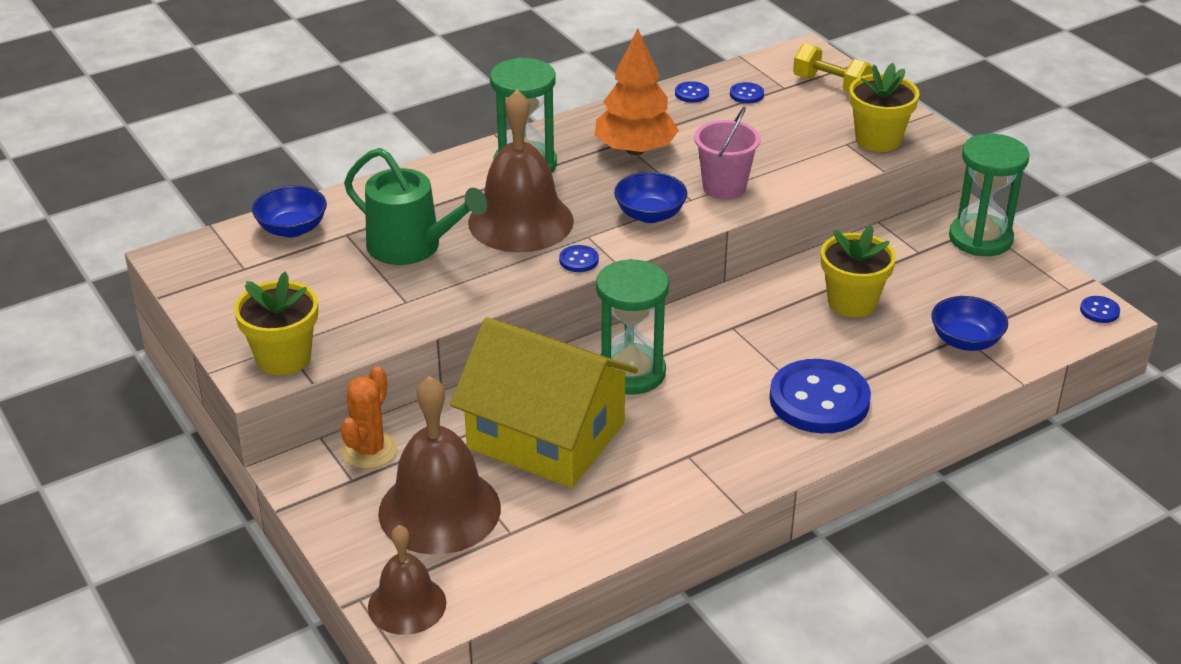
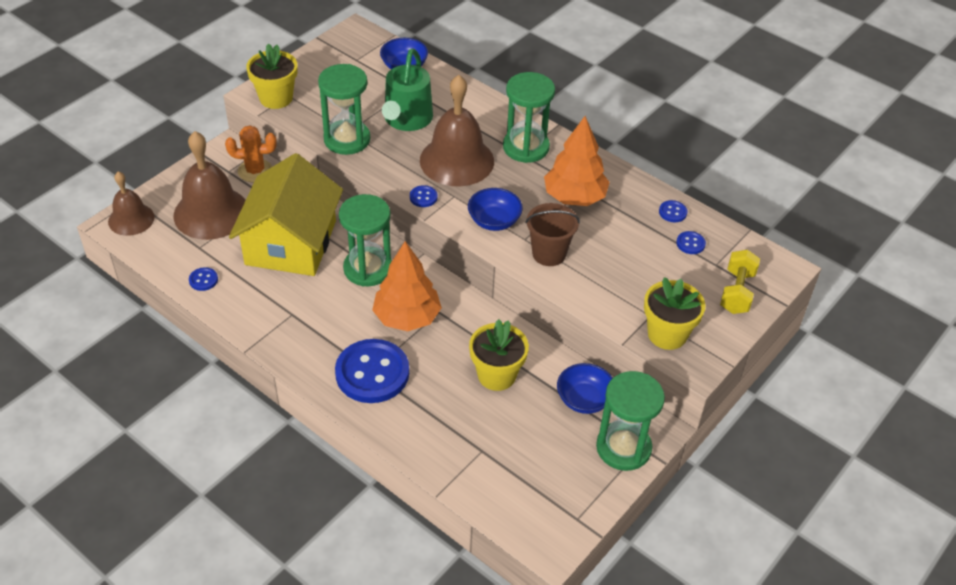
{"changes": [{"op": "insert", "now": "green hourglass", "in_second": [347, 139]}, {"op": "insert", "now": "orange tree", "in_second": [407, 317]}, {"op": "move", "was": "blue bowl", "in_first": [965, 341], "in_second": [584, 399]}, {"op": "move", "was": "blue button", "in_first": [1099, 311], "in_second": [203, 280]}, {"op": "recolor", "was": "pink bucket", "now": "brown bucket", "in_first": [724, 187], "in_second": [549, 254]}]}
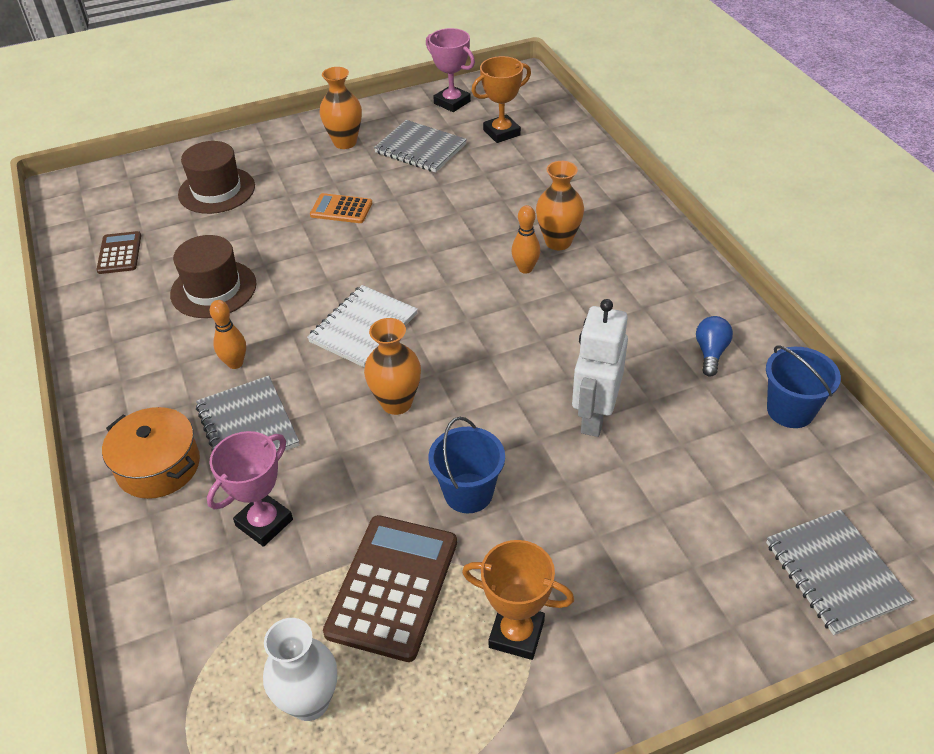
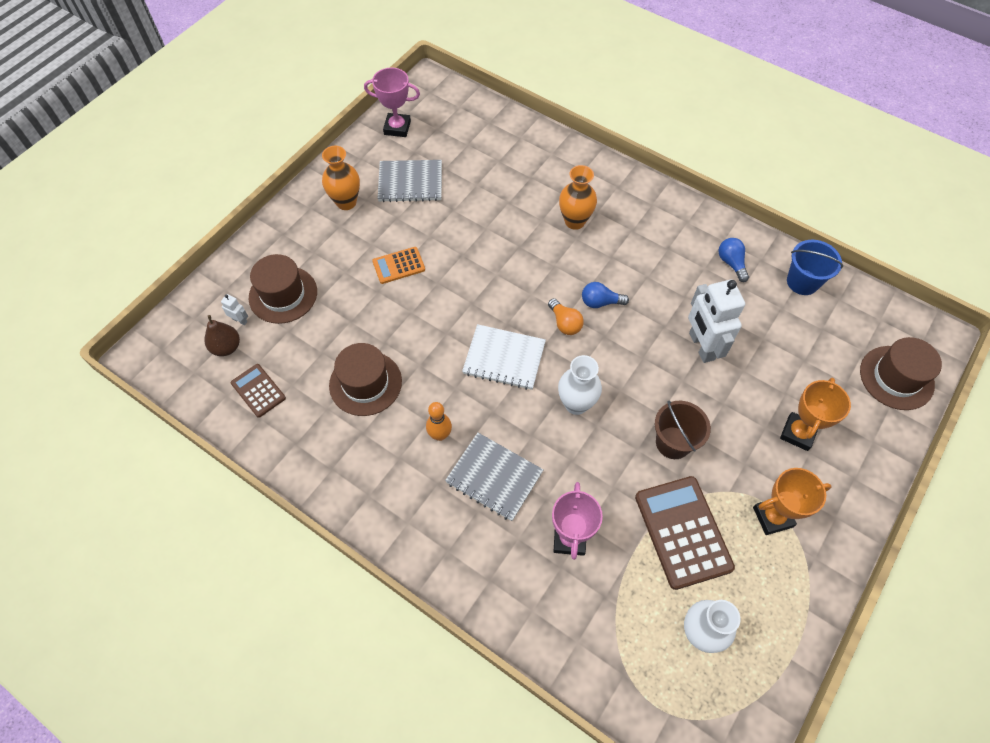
{"changes": [{"op": "delete", "was": "orange pot", "in_first": [158, 466]}, {"op": "delete", "was": "orange bowling pin", "in_first": [525, 269]}, {"op": "insert", "now": "brown pear", "in_second": [226, 347]}, {"op": "insert", "now": "white robot", "in_second": [240, 320]}, {"op": "insert", "now": "orange light bulb", "in_second": [565, 323]}, {"op": "insert", "now": "blue light bulb", "in_second": [600, 302]}, {"op": "move", "was": "orange trophy", "in_first": [501, 132], "in_second": [797, 433]}, {"op": "replace", "was": "grey notebook", "now": "brown hat", "in_first": [835, 573], "in_second": [896, 377]}, {"op": "recolor", "was": "orange vase", "now": "white vase", "in_first": [396, 403], "in_second": [576, 404]}, {"op": "recolor", "was": "blue bucket", "now": "brown bucket", "in_first": [468, 493], "in_second": [673, 443]}, {"op": "rotate", "was": "white notebook", "in_first": [363, 328], "in_second": [504, 358], "clockwise": -75}]}
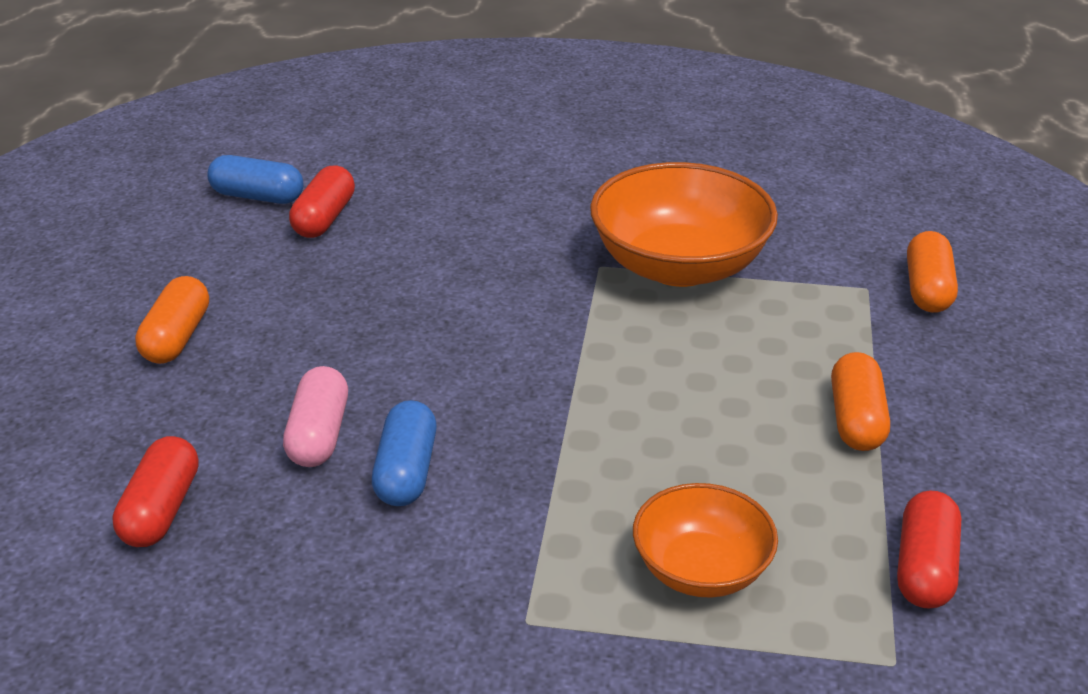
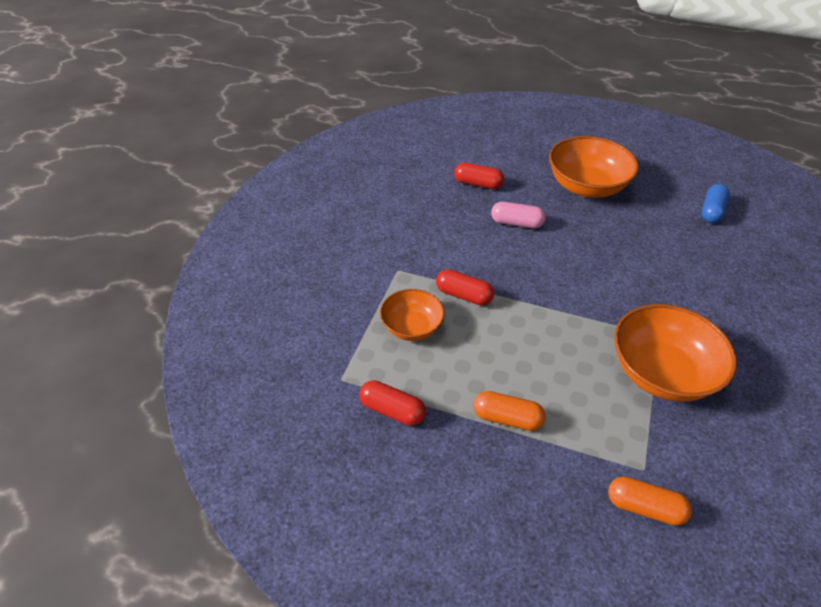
{"changes": [{"op": "delete", "was": "blue capsule", "in_first": [406, 471]}, {"op": "move", "was": "red capsule", "in_first": [324, 218], "in_second": [463, 295]}, {"op": "replace", "was": "orange capsule", "now": "orange bowl", "in_first": [176, 337], "in_second": [586, 186]}]}
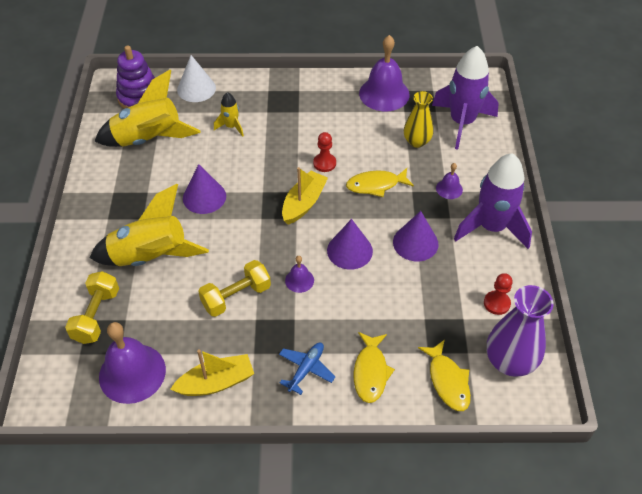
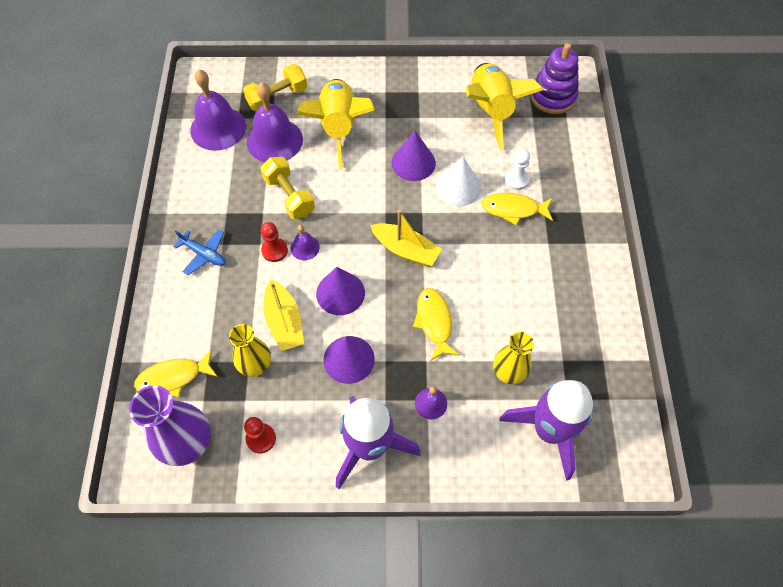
{"changes": [{"op": "insert", "now": "yellow vase", "in_second": [255, 364]}, {"op": "move", "was": "yellow boat", "in_first": [216, 382], "in_second": [284, 322]}, {"op": "move", "was": "white cone", "in_first": [196, 89], "in_second": [458, 187]}, {"op": "move", "was": "red pawn", "in_first": [324, 163], "in_second": [274, 250]}, {"op": "move", "was": "yellow fish", "in_first": [370, 372], "in_second": [513, 209]}, {"op": "move", "was": "purple bell", "in_first": [384, 94], "in_second": [274, 140]}, {"op": "replace", "was": "yellow rocket", "now": "white pawn", "in_first": [231, 127], "in_second": [516, 179]}, {"op": "rotate", "was": "yellow dumbbell", "in_first": [96, 316], "in_second": [277, 98], "clockwise": -45}]}
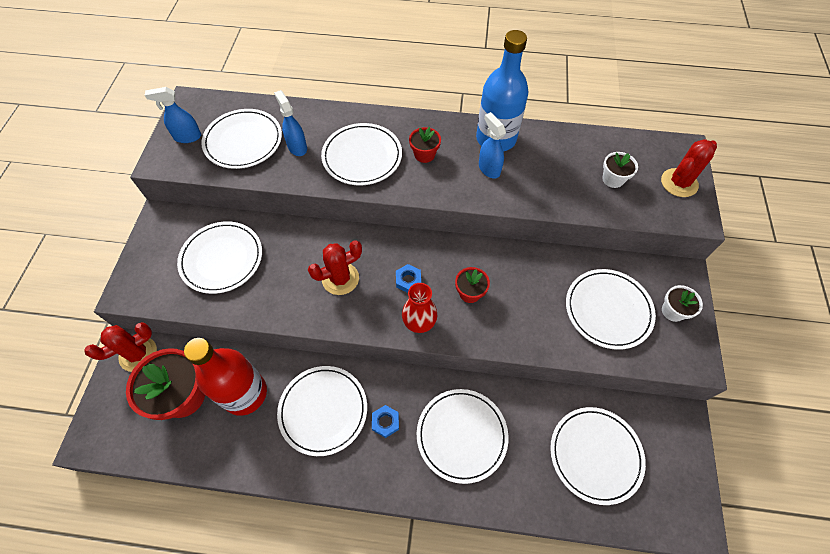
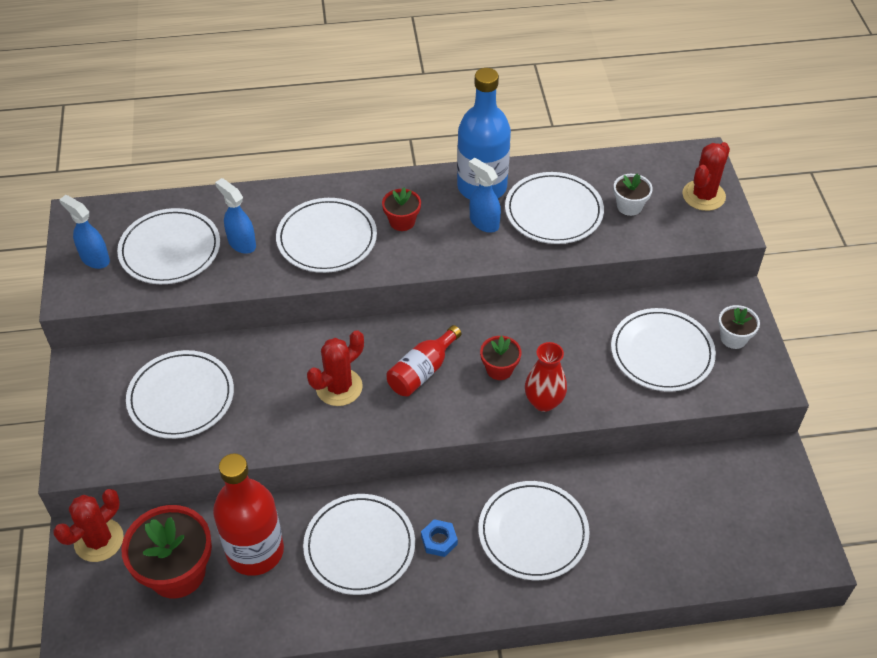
{"changes": [{"op": "move", "was": "red vase", "in_first": [419, 323], "in_second": [544, 402]}, {"op": "move", "was": "white plate", "in_first": [595, 455], "in_second": [553, 211]}, {"op": "replace", "was": "blue nut", "now": "red bottle", "in_first": [408, 280], "in_second": [422, 371]}, {"op": "rotate", "was": "blue spray bottle", "in_first": [187, 137], "in_second": [95, 259], "clockwise": 60}]}
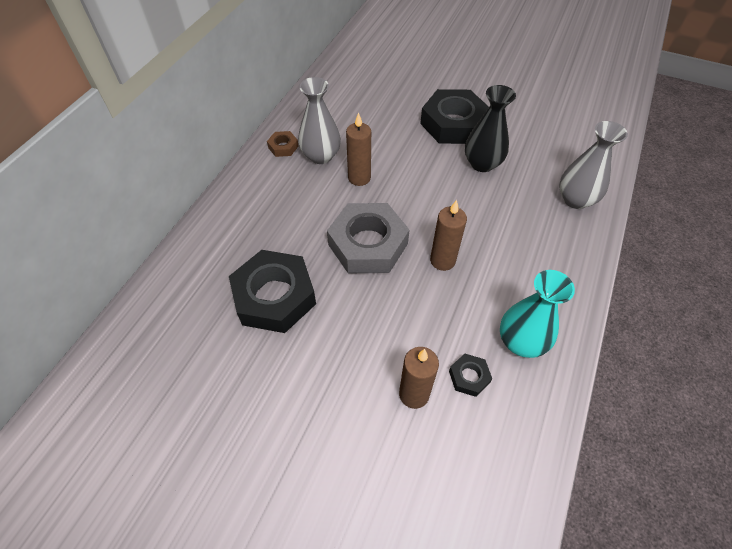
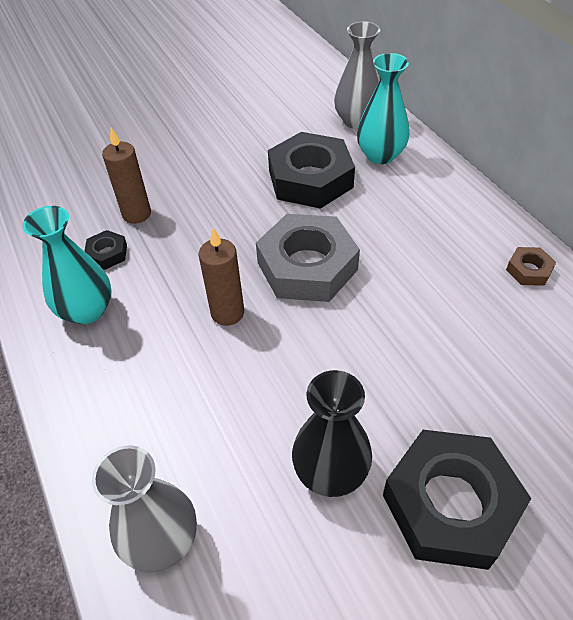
{"changes": [{"op": "delete", "was": "brown candle", "in_first": [359, 178]}, {"op": "insert", "now": "turquoise vase", "in_second": [380, 155]}, {"op": "move", "was": "grey vase", "in_first": [321, 156], "in_second": [357, 121]}]}
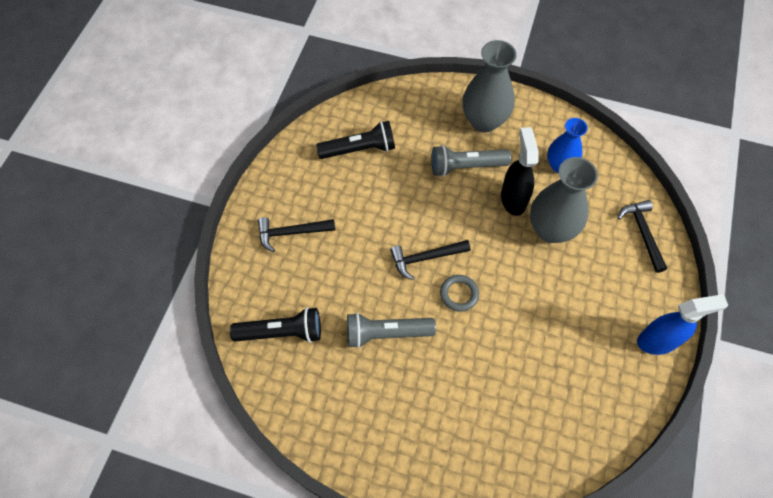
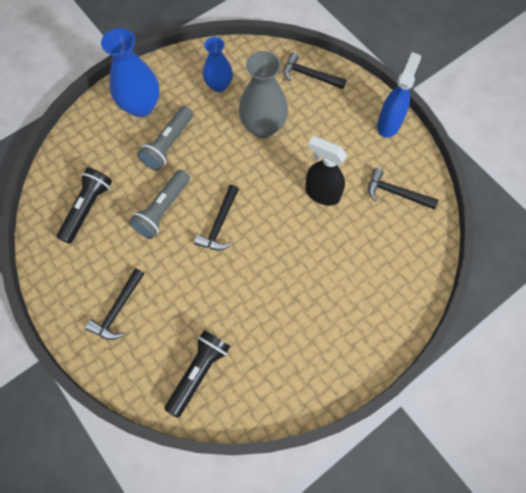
{"changes": [{"op": "delete", "was": "grey ring", "in_first": [459, 294]}, {"op": "insert", "now": "black hammer", "in_second": [396, 193]}, {"op": "move", "was": "grey flashlight", "in_first": [386, 333], "in_second": [163, 209]}, {"op": "move", "was": "black spray bottle", "in_first": [513, 199], "in_second": [322, 193]}, {"op": "recolor", "was": "grey vase", "now": "blue vase", "in_first": [484, 121], "in_second": [141, 106]}]}
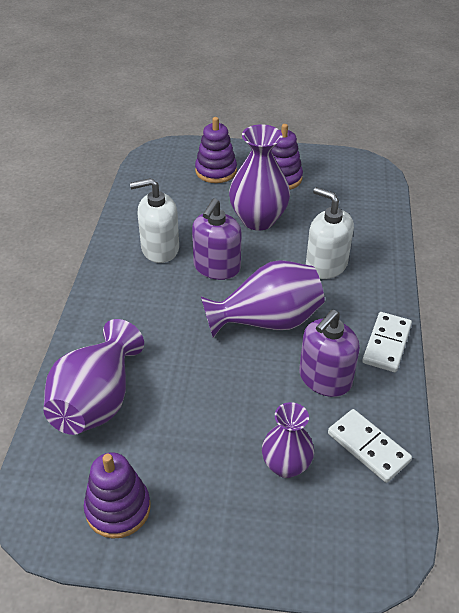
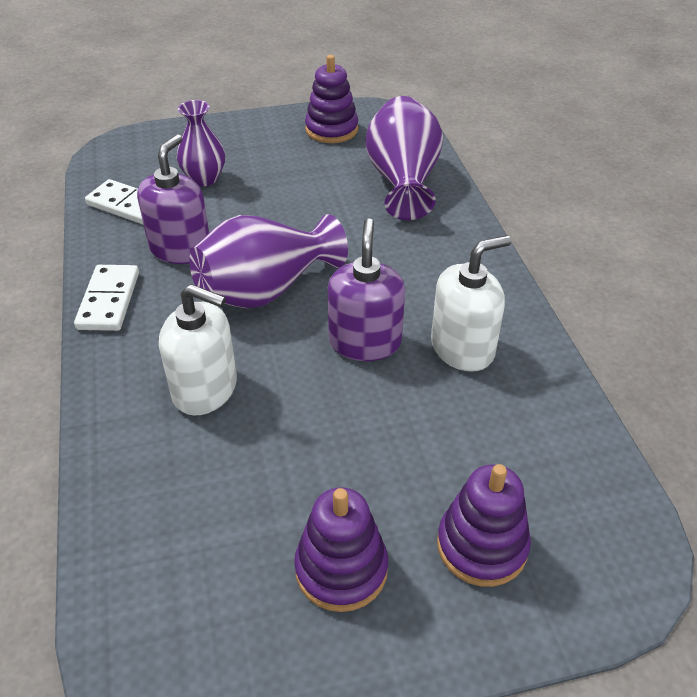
{"changes": [{"op": "delete", "was": "purple vase", "in_first": [258, 220]}]}
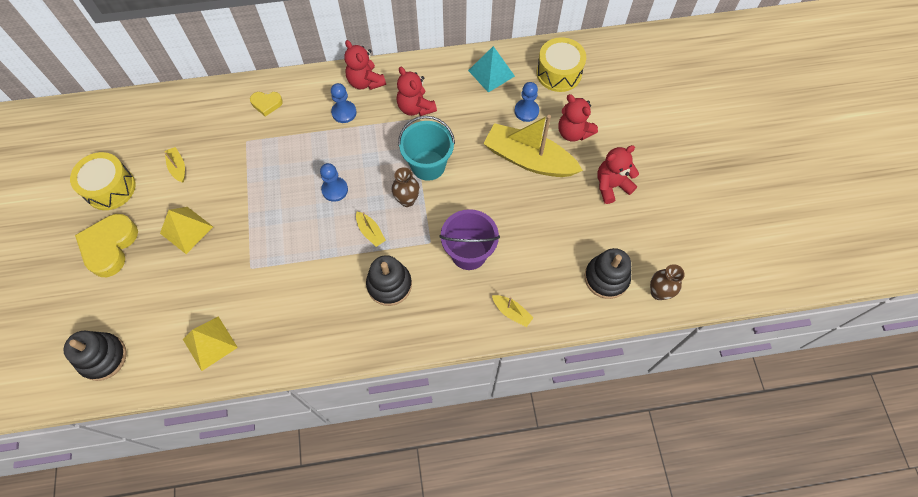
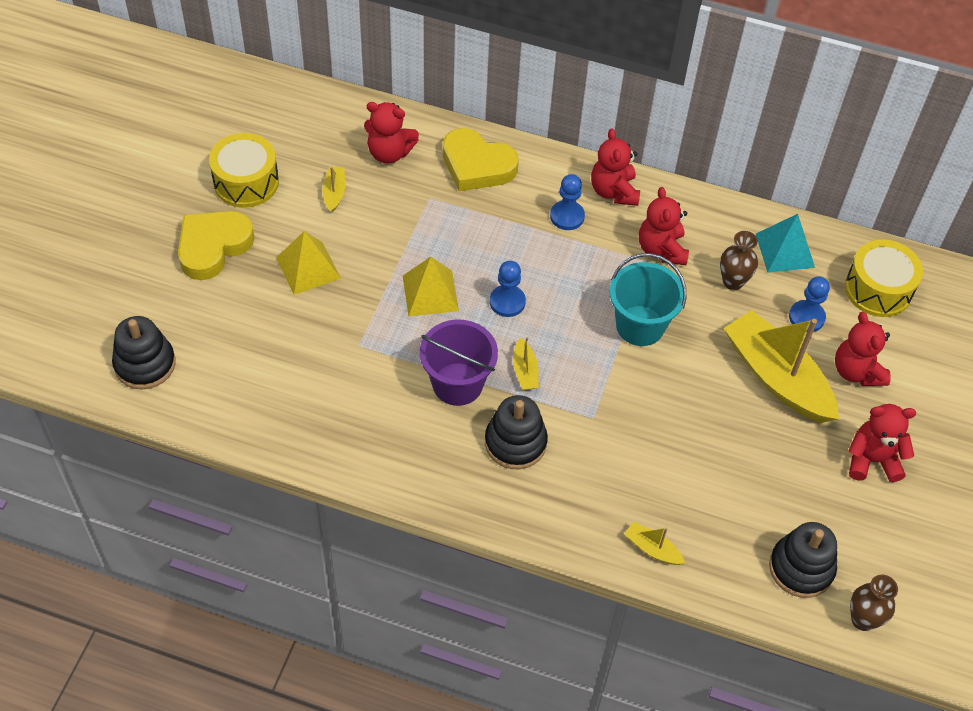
{"changes": [{"op": "insert", "now": "red teddy bear", "in_second": [389, 153]}, {"op": "move", "was": "yellow pyramid", "in_first": [210, 343], "in_second": [430, 293]}, {"op": "move", "was": "brown vase", "in_first": [407, 200], "in_second": [733, 282]}, {"op": "move", "was": "purple bucket", "in_first": [469, 253], "in_second": [457, 384]}, {"op": "rotate", "was": "yellow boat", "in_first": [512, 312], "in_second": [652, 548], "clockwise": 150}, {"op": "resize", "was": "yellow heart", "in_first": [266, 104], "in_second": [477, 165], "ratio": 1.88}]}
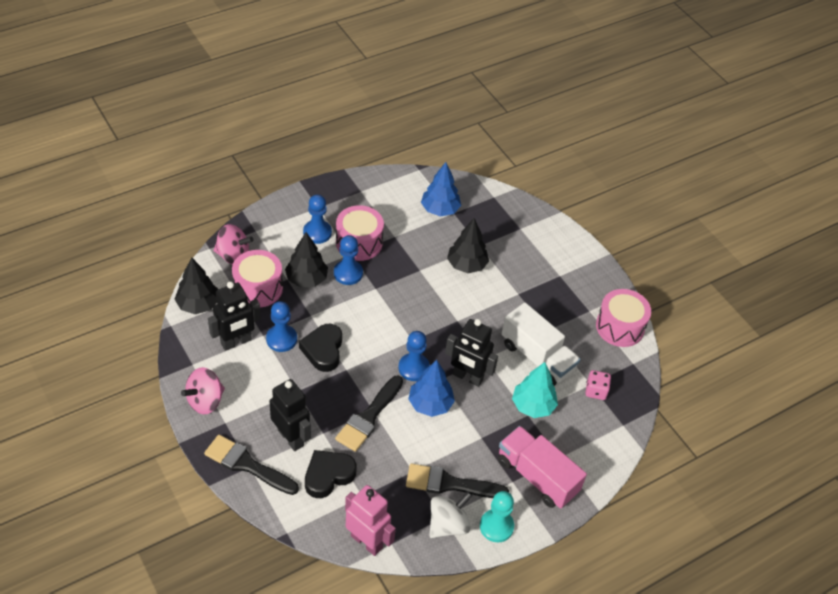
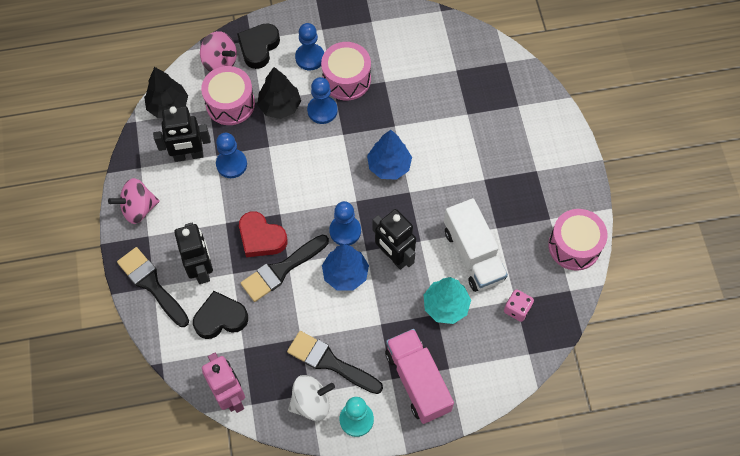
{"changes": [{"op": "delete", "was": "black tree", "in_first": [466, 265]}, {"op": "insert", "now": "red heart", "in_second": [261, 238]}, {"op": "move", "was": "black heart", "in_first": [323, 350], "in_second": [259, 47]}, {"op": "move", "was": "blue tree", "in_first": [440, 209], "in_second": [389, 166]}]}
